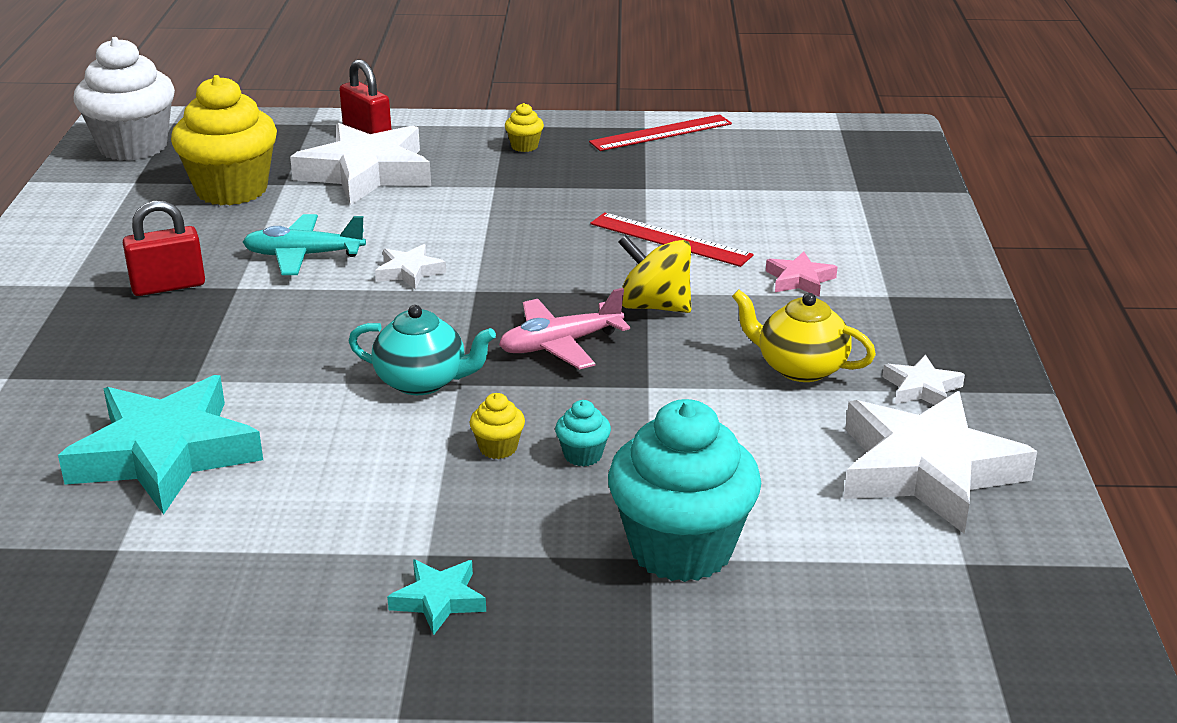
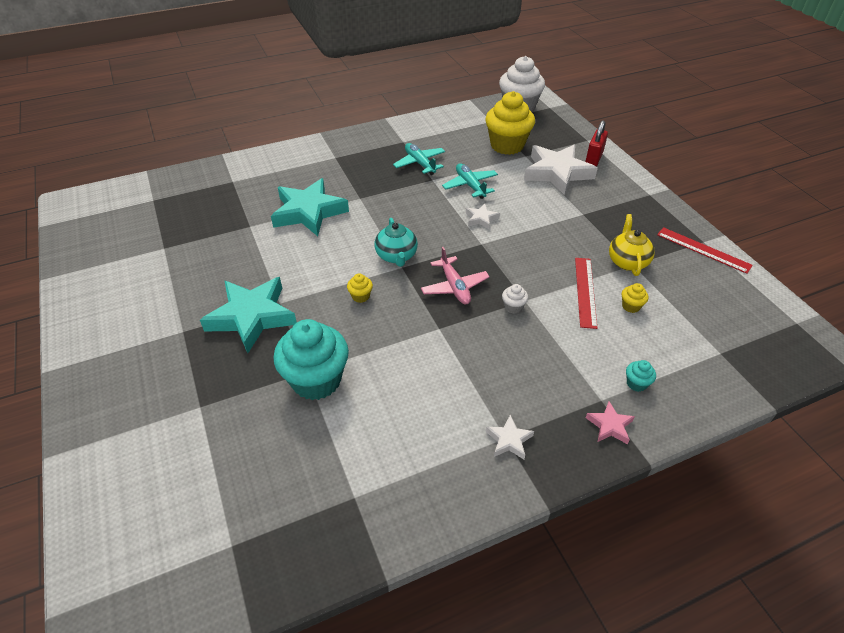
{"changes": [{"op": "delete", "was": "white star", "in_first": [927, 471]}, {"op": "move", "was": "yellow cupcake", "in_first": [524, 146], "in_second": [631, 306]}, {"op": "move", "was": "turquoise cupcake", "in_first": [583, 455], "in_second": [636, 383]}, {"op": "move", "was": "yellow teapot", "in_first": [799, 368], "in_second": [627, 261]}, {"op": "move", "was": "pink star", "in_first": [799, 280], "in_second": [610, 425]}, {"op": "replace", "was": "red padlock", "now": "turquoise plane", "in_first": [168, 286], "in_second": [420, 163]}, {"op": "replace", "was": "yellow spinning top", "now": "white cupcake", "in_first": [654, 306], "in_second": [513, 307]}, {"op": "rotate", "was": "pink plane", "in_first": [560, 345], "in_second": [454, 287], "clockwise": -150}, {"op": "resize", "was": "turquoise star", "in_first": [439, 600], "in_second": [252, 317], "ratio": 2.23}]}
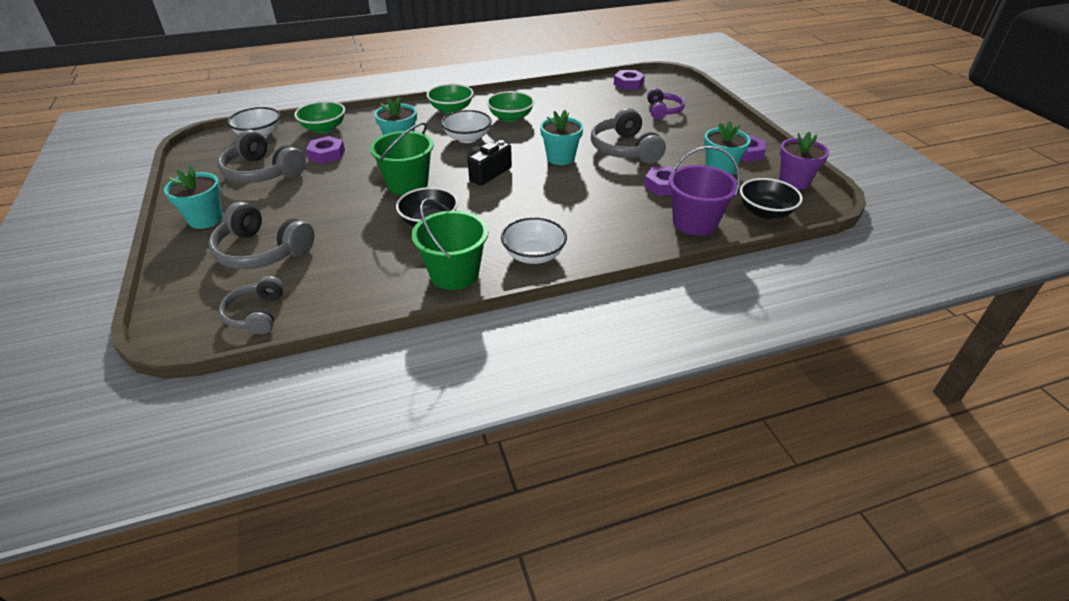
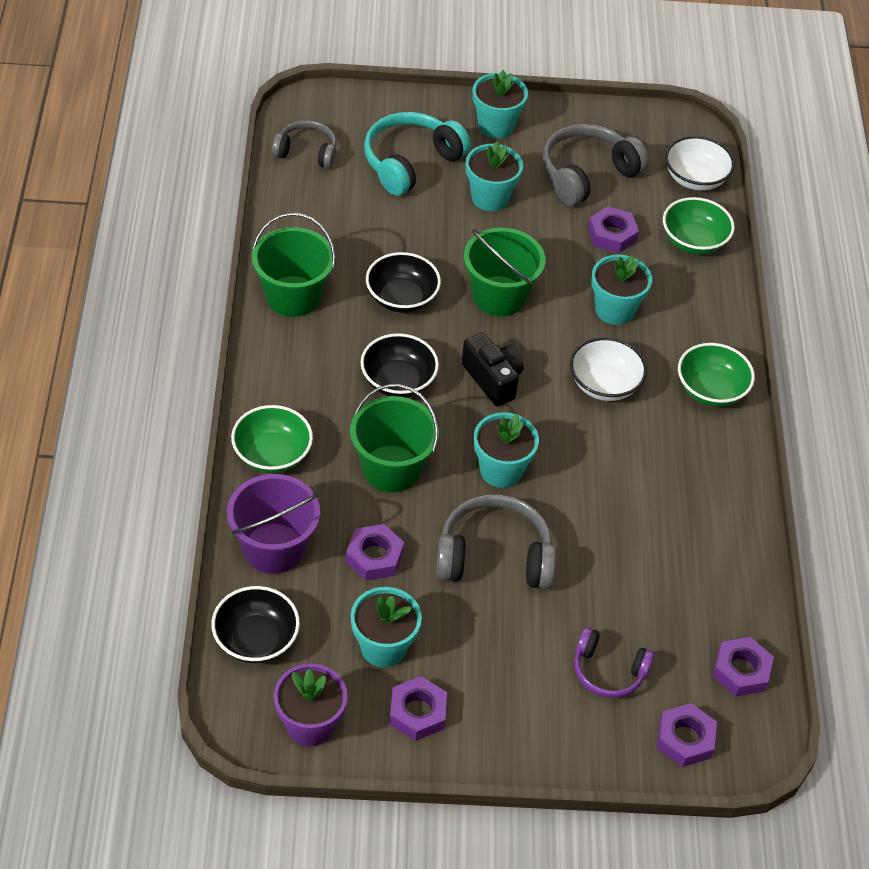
{"changes": [{"op": "delete", "was": "white bowl", "in_first": [533, 255]}, {"op": "insert", "now": "green bucket", "in_second": [391, 469]}, {"op": "insert", "now": "black bowl", "in_second": [398, 381]}, {"op": "insert", "now": "turquoise flower pot", "in_second": [490, 198]}, {"op": "insert", "now": "purple nut", "in_second": [685, 739]}, {"op": "move", "was": "green bowl", "in_first": [511, 117], "in_second": [272, 454]}, {"op": "recolor", "was": "grey headphones", "now": "turquoise headphones", "in_first": [262, 251], "in_second": [411, 162]}]}
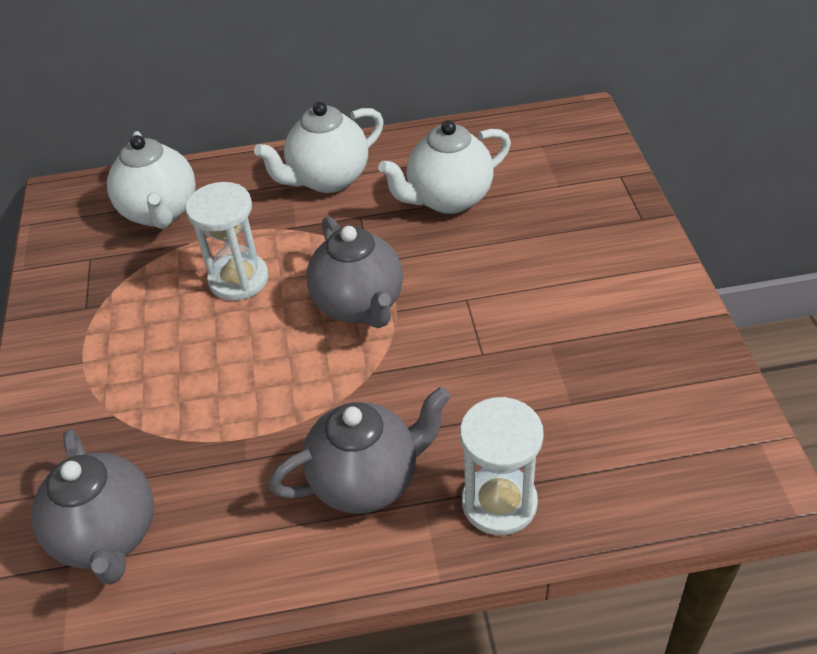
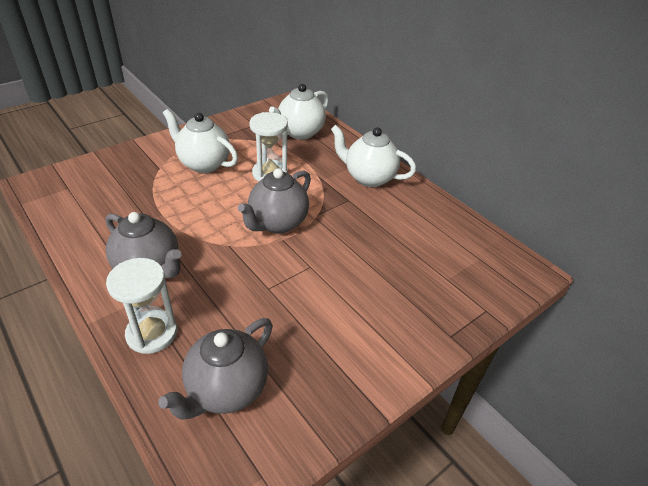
{"changes": [{"op": "move", "was": "grey teapot", "in_first": [108, 536], "in_second": [226, 390]}, {"op": "move", "was": "white teapot", "in_first": [448, 199], "in_second": [203, 164]}]}
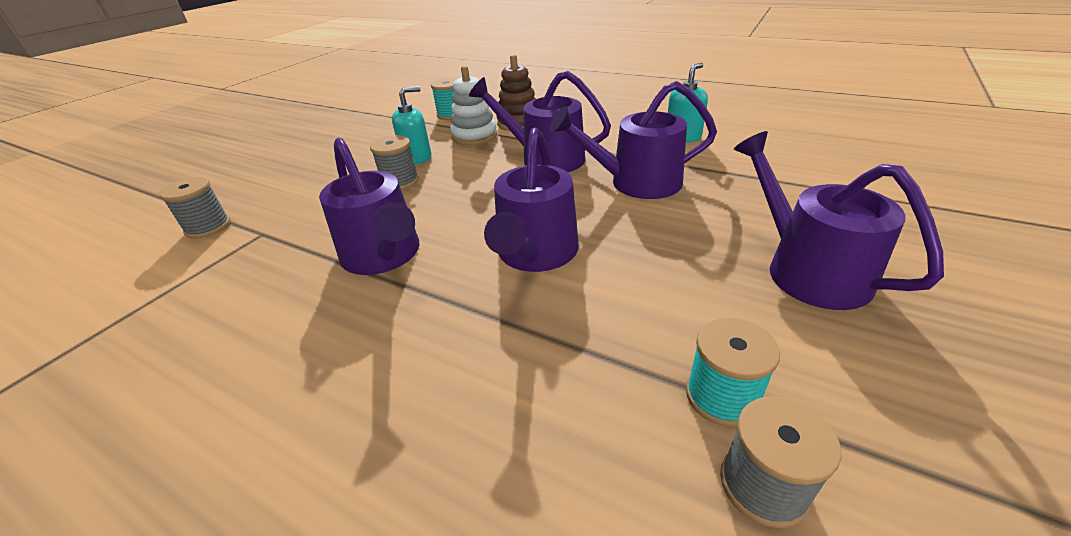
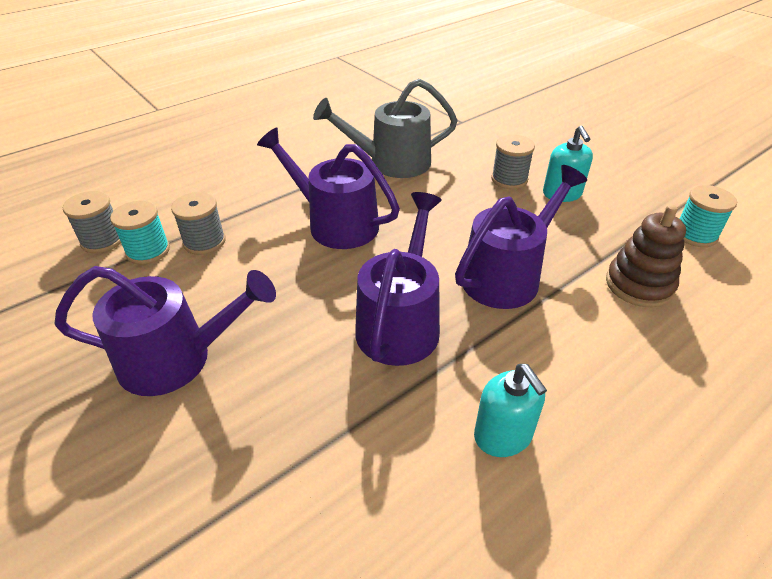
{"changes": [{"op": "delete", "was": "white stacking toy", "in_first": [474, 136]}, {"op": "move", "was": "grey spool", "in_first": [208, 227], "in_second": [204, 242]}, {"op": "recolor", "was": "purple watering can", "now": "grey watering can", "in_first": [384, 255], "in_second": [392, 163]}]}
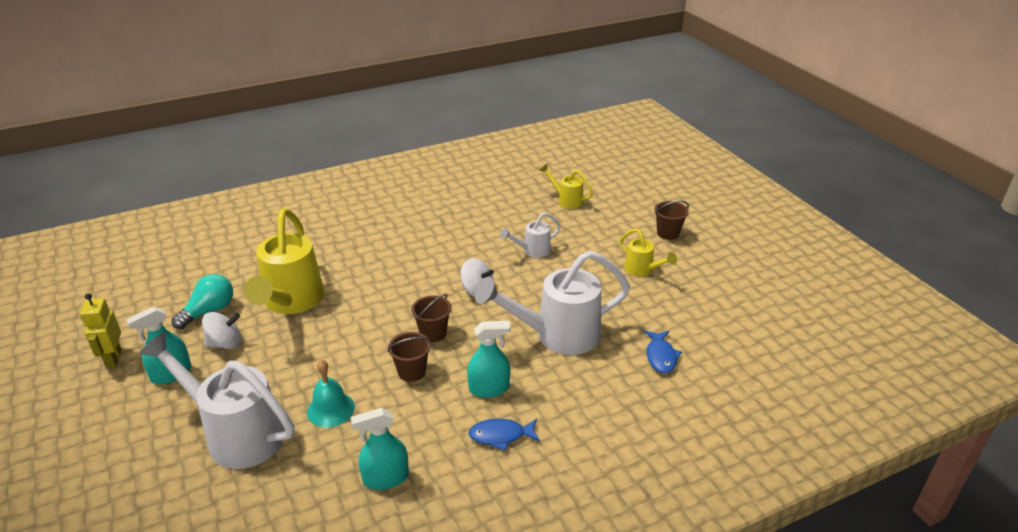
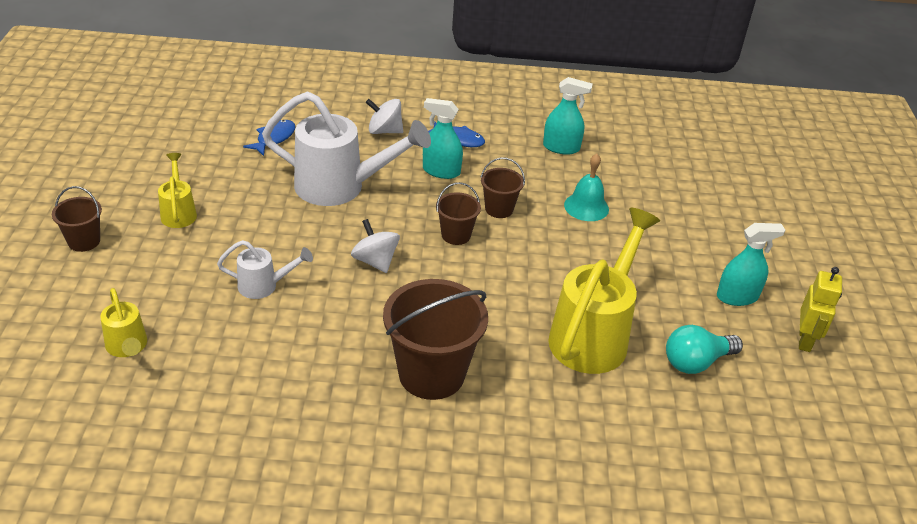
{"changes": [{"op": "delete", "was": "white watering can", "in_first": [235, 433]}, {"op": "insert", "now": "brown bucket", "in_second": [431, 374]}, {"op": "move", "was": "white spinning top", "in_first": [225, 344], "in_second": [384, 131]}]}
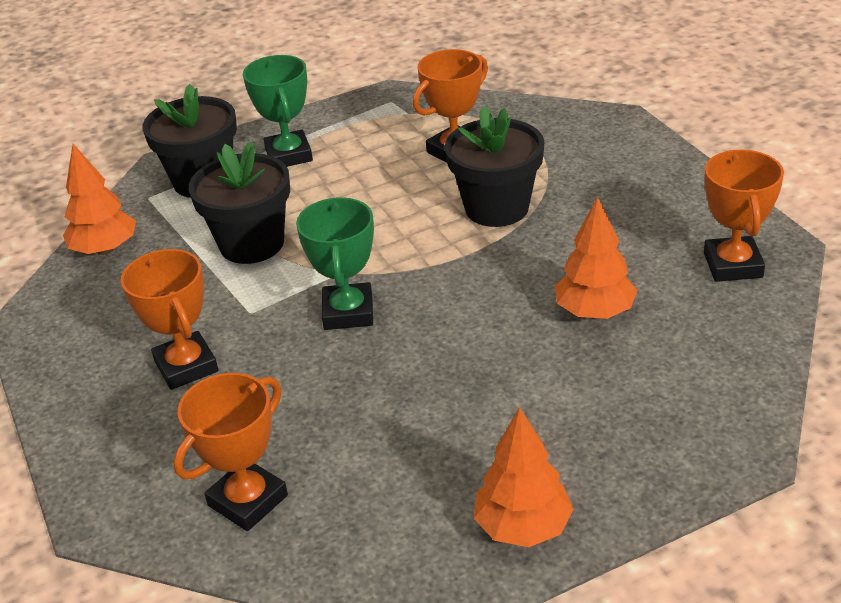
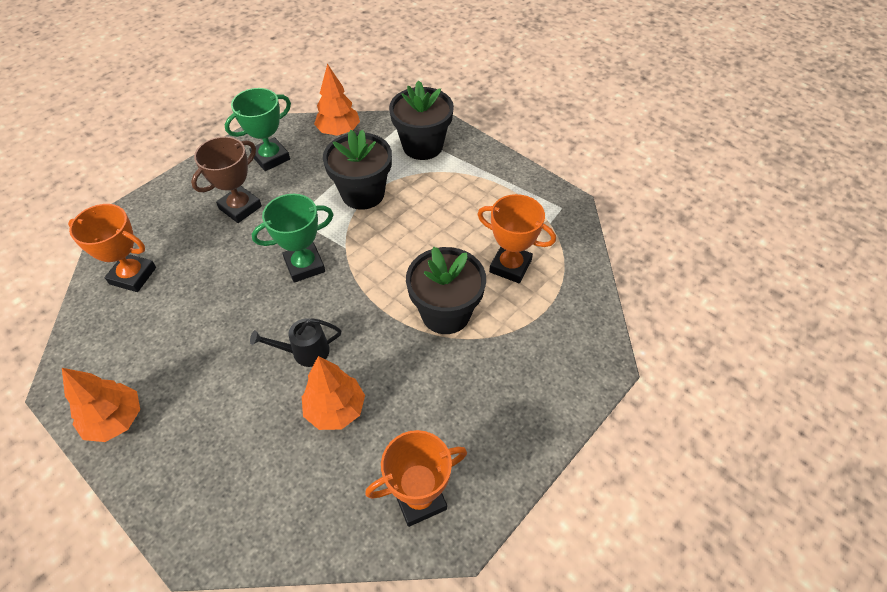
{"changes": [{"op": "insert", "now": "black watering can", "in_second": [305, 352]}, {"op": "move", "was": "green trophy", "in_first": [288, 155], "in_second": [271, 157]}, {"op": "recolor", "was": "orange trophy", "now": "brown trophy", "in_first": [186, 366], "in_second": [240, 207]}]}
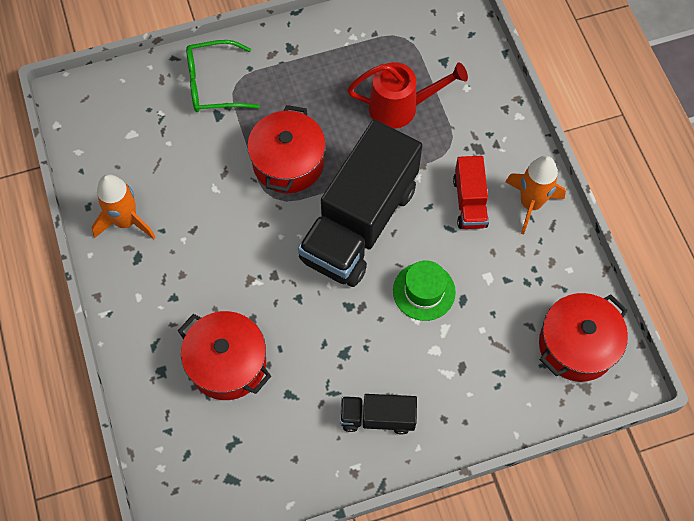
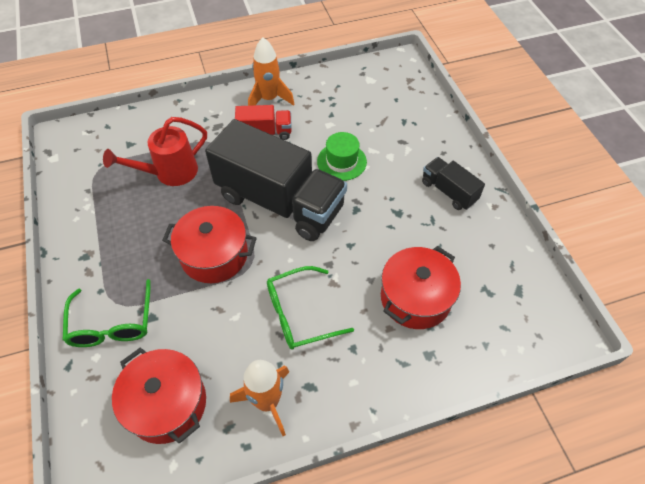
{"changes": [{"op": "insert", "now": "green glasses", "in_second": [299, 314]}, {"op": "move", "was": "red pot", "in_first": [577, 345], "in_second": [167, 404]}, {"op": "rotate", "was": "black truck", "in_first": [377, 417], "in_second": [448, 191], "clockwise": 135}, {"op": "rotate", "was": "red watering can", "in_first": [401, 107], "in_second": [170, 173], "clockwise": -120}]}
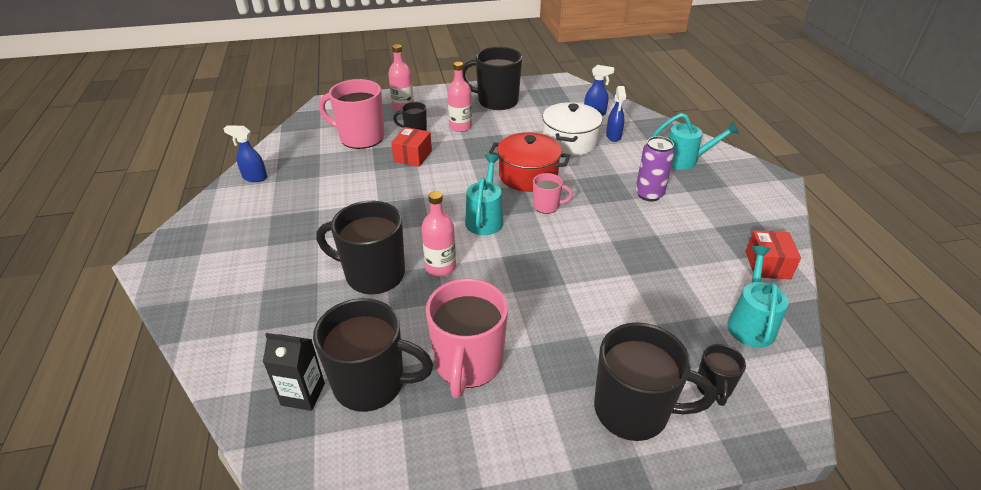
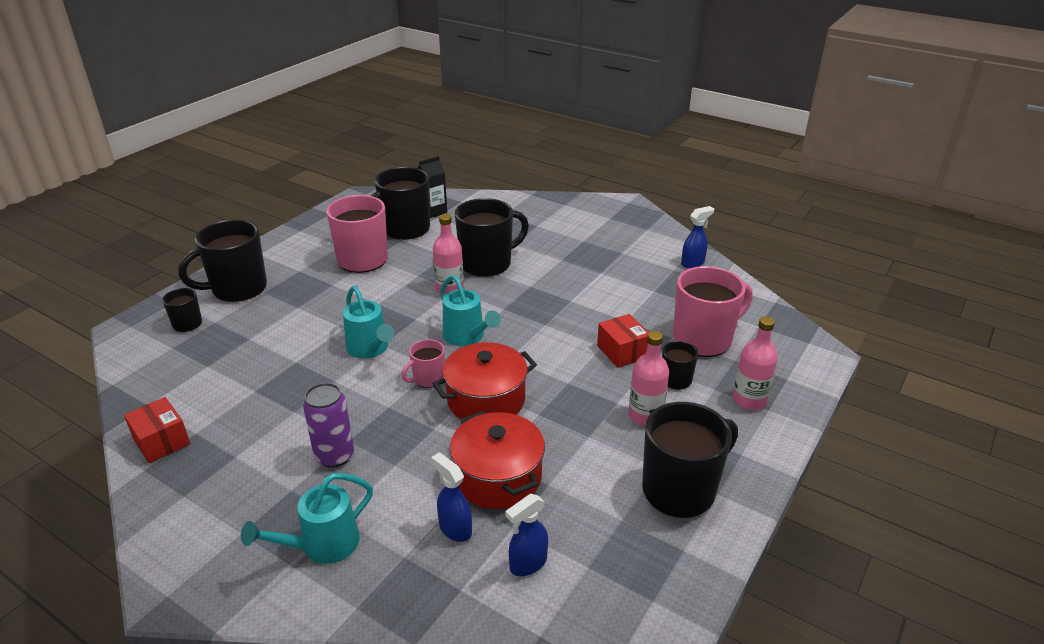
{"changes": [{"op": "move", "was": "turquoise watering can", "in_first": [750, 323], "in_second": [370, 349]}, {"op": "recolor", "was": "white pot", "now": "red pot", "in_first": [569, 142], "in_second": [498, 477]}]}
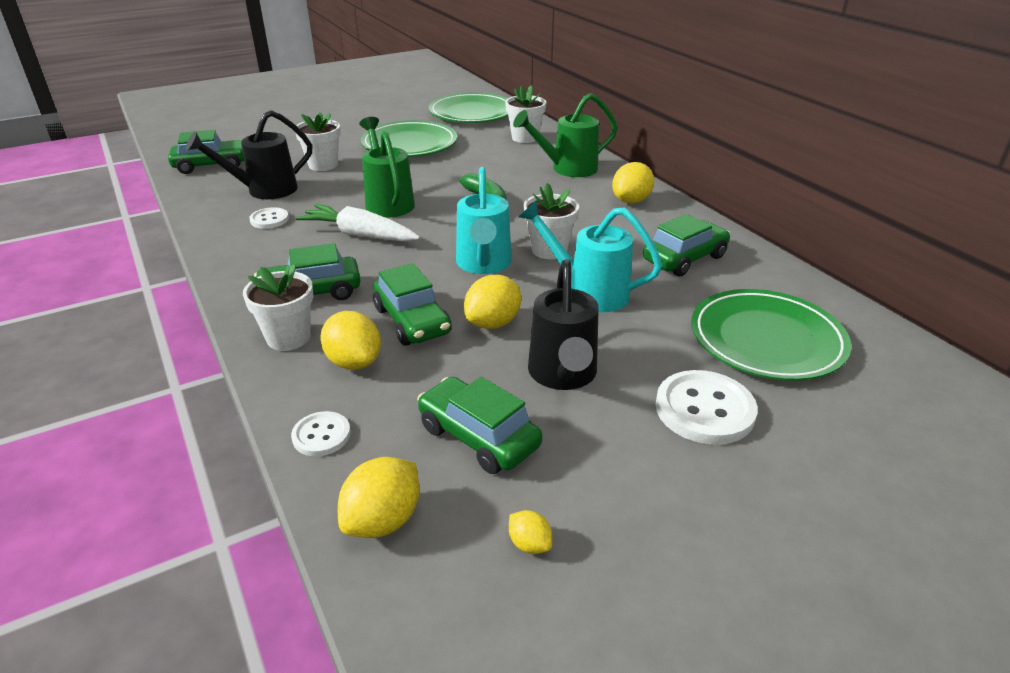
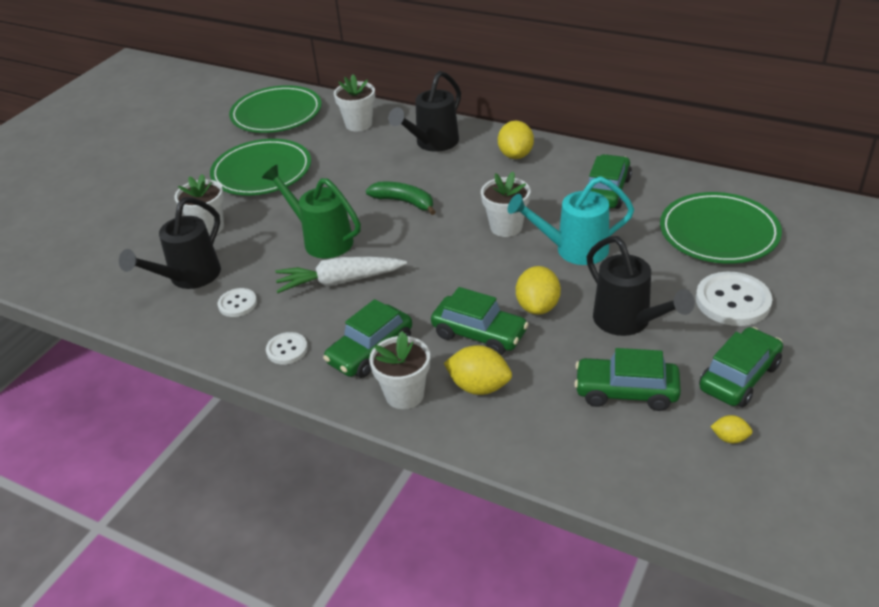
{"changes": [{"op": "delete", "was": "yellow lemon", "in_first": [383, 520]}, {"op": "delete", "was": "turquoise watering can", "in_first": [483, 264]}, {"op": "move", "was": "green car", "in_first": [211, 165], "in_second": [739, 377]}, {"op": "move", "was": "white button", "in_first": [321, 435], "in_second": [287, 349]}, {"op": "recolor", "was": "green watering can", "now": "black watering can", "in_first": [568, 169], "in_second": [433, 143]}]}
